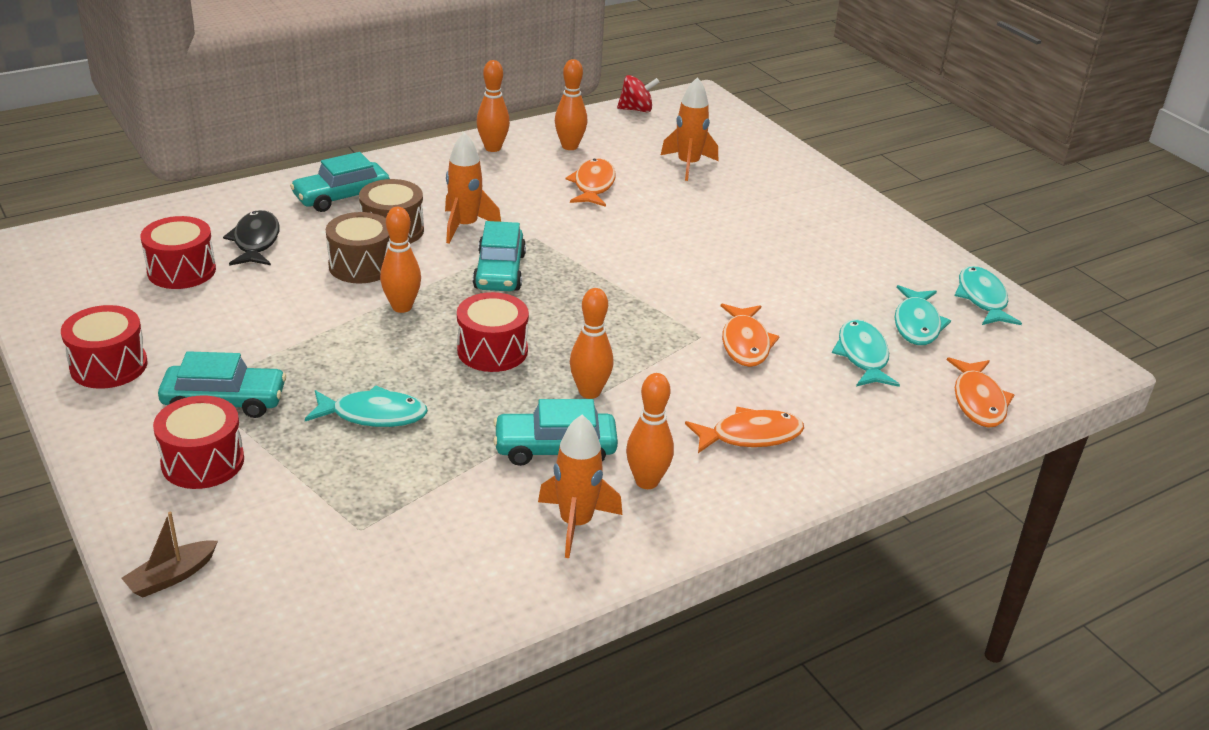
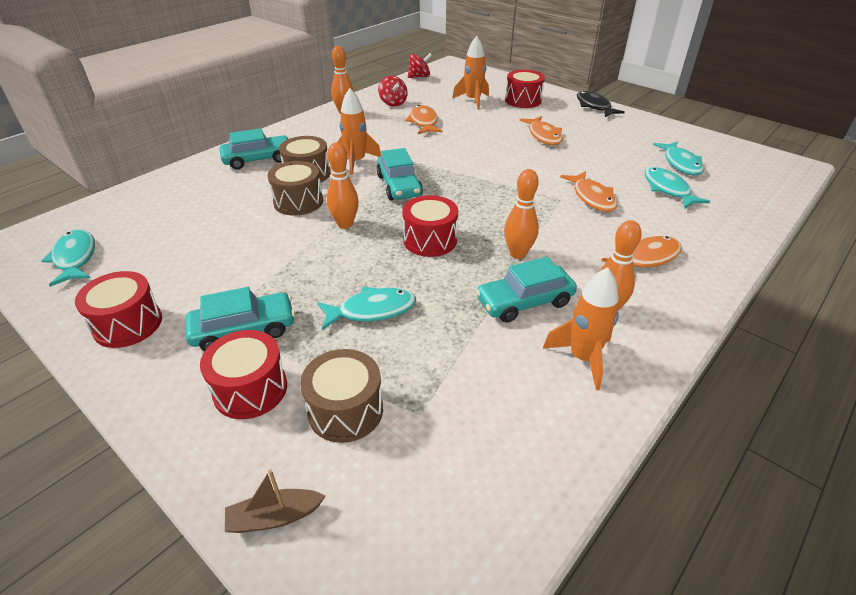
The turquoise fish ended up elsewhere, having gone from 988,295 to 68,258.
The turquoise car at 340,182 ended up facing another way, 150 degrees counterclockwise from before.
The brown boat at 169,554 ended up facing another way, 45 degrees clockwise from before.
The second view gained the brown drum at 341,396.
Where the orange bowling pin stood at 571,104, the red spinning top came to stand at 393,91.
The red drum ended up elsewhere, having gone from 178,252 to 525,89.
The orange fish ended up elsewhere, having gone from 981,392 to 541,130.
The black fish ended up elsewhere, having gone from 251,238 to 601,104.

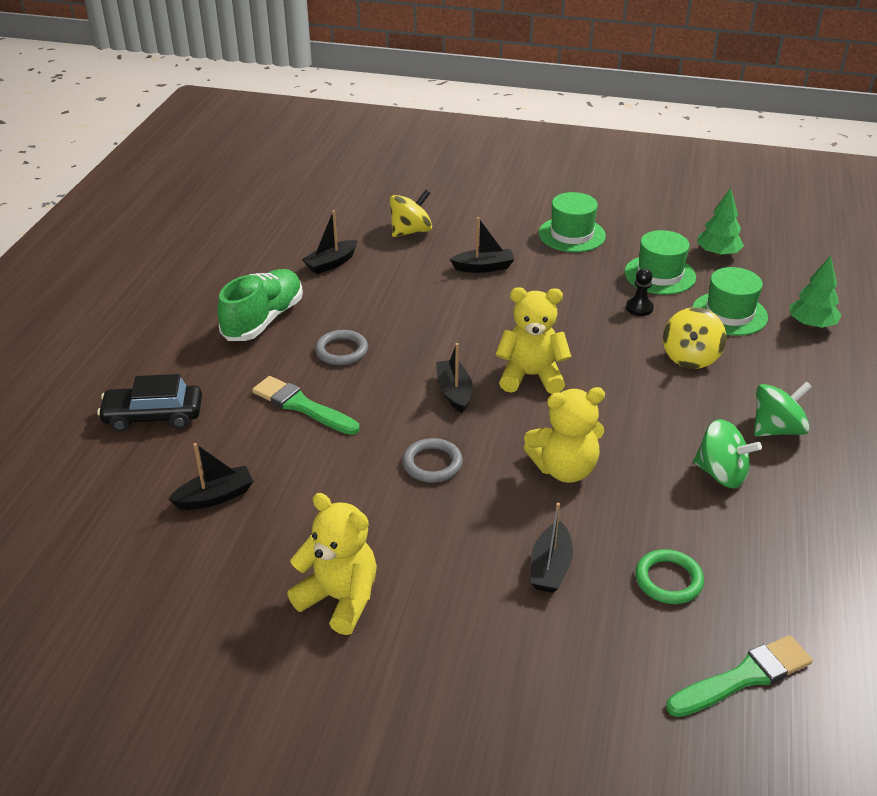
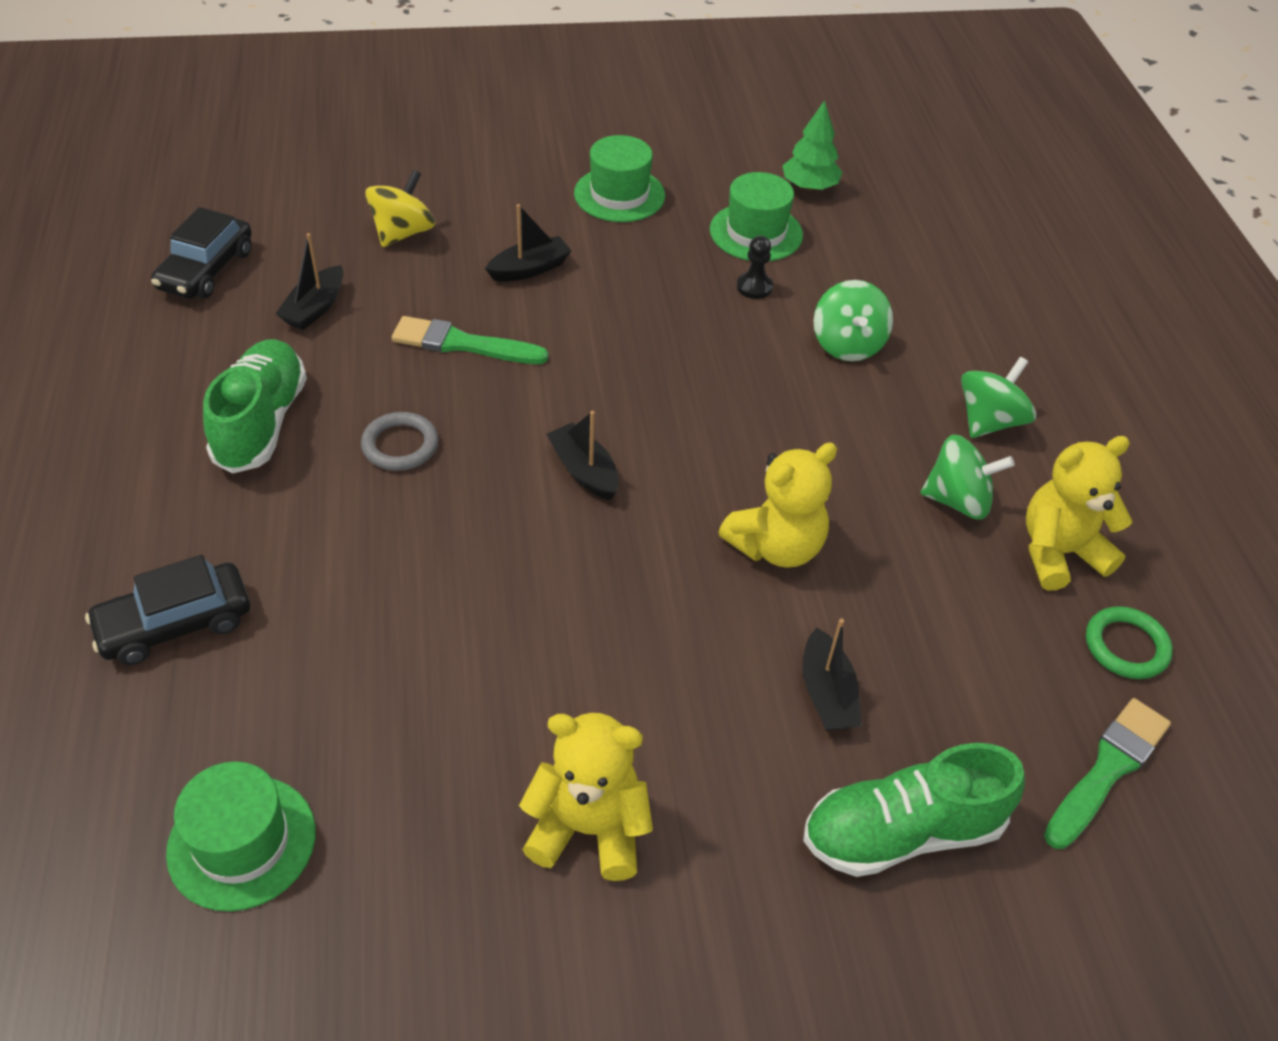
The second view gained the black car at 201,253.
The green hat ended up elsewhere, having gone from 730,301 to 241,836.
The green brush ended up elsewhere, having gone from 306,405 to 470,340.
The second view gained the green shoe at 914,810.
What was the yellow spinning top at 695,338 turned into the green spinning top at 853,320.
The yellow teddy bear ended up elsewhere, having gone from 533,340 to 1079,513.
The green ring ended up elsewhere, having gone from 669,576 to 1129,642.
The second view lost the black boat at 210,476.
The second view lost the grey ring at 433,460.
The second view lost the green tree at 815,292.

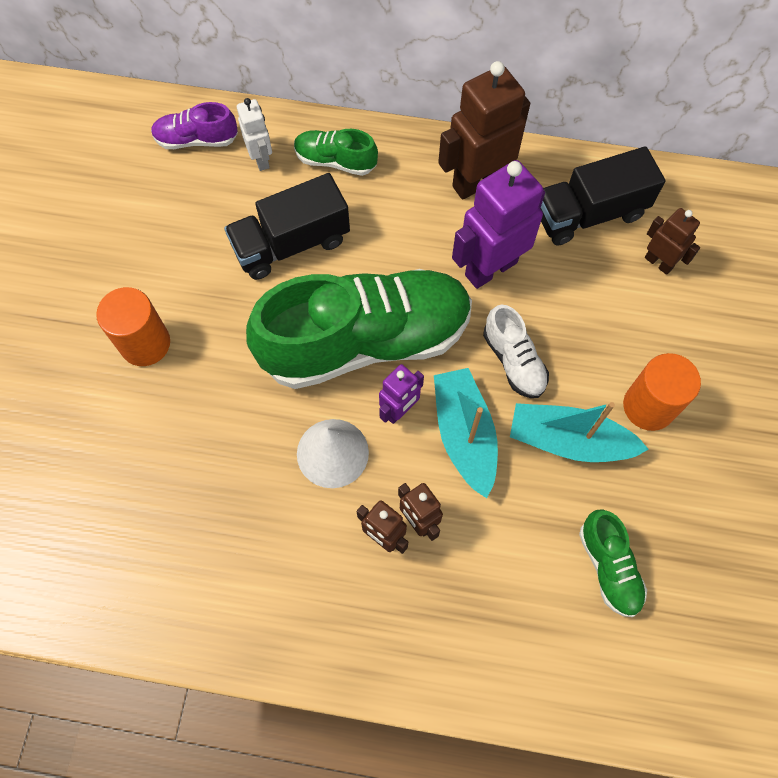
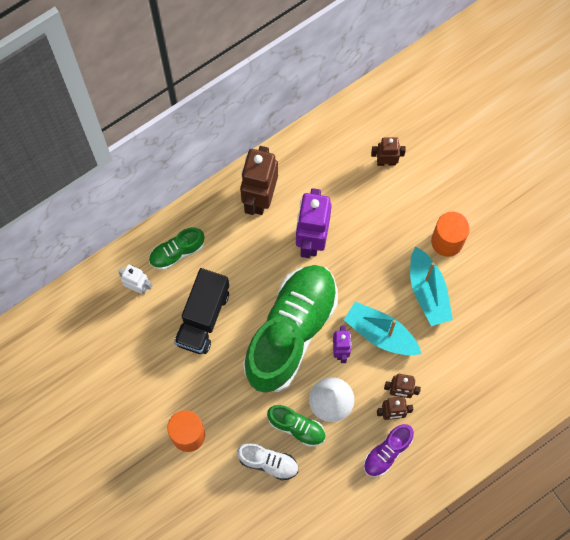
The white shoe ended up elsewhere, having gone from 516,351 to 267,462.
The green shoe ended up elsewhere, having gone from 613,563 to 296,426.
The purple shoe ended up elsewhere, having gone from 194,125 to 389,450.
The turquoise boat at 579,432 ended up facing another way, 75 degrees counterclockwise from before.
The second view lost the black truck at 603,196.

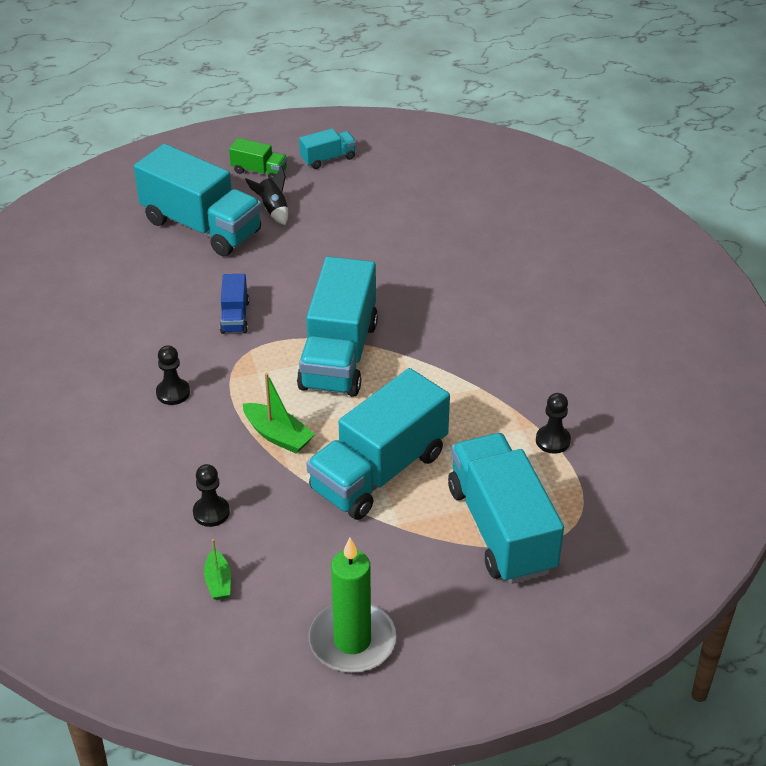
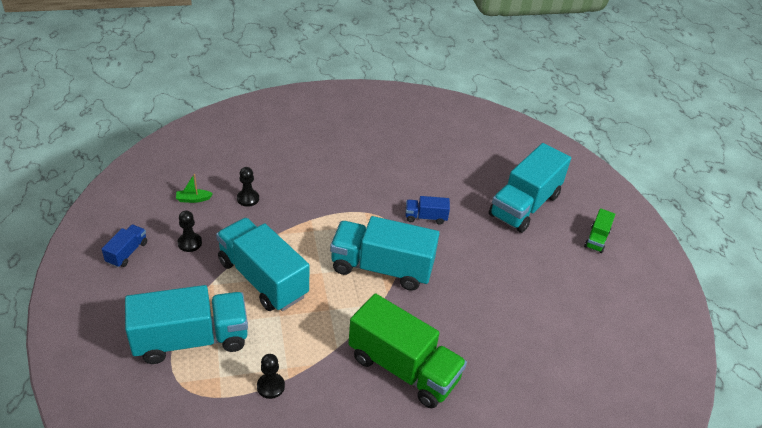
Where the green candle stood at 352,605, the blue truck came to stand at 124,246.
The black pawn ended up elsewhere, having gone from 173,375 to 190,231.
The second view gained the green truck at 407,350.
The second view lost the green boat at 279,413.
The second view lost the black rocket at 266,195.
The second view lost the turquoise truck at 327,148.

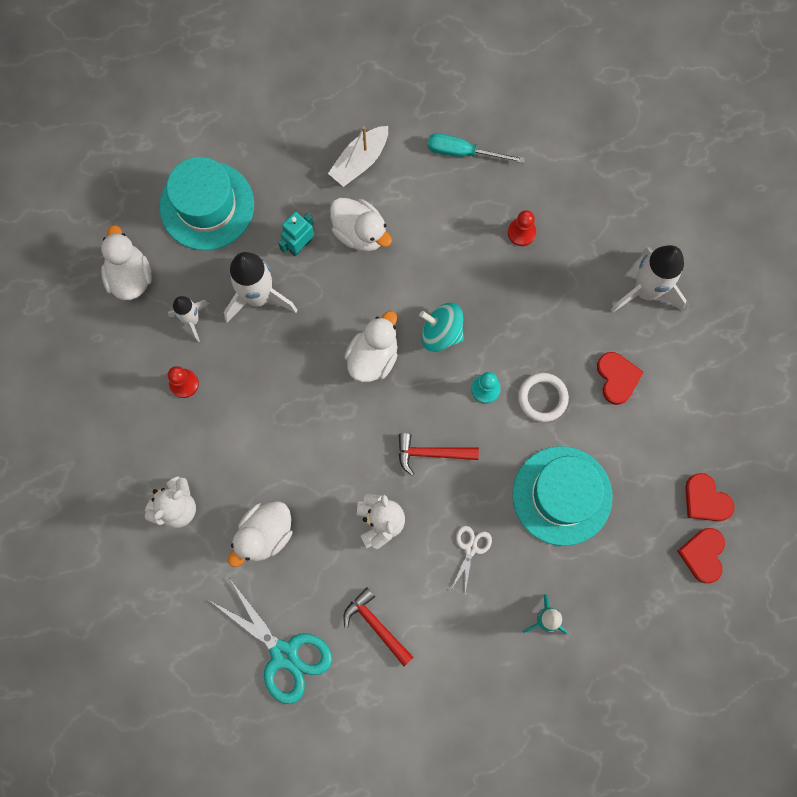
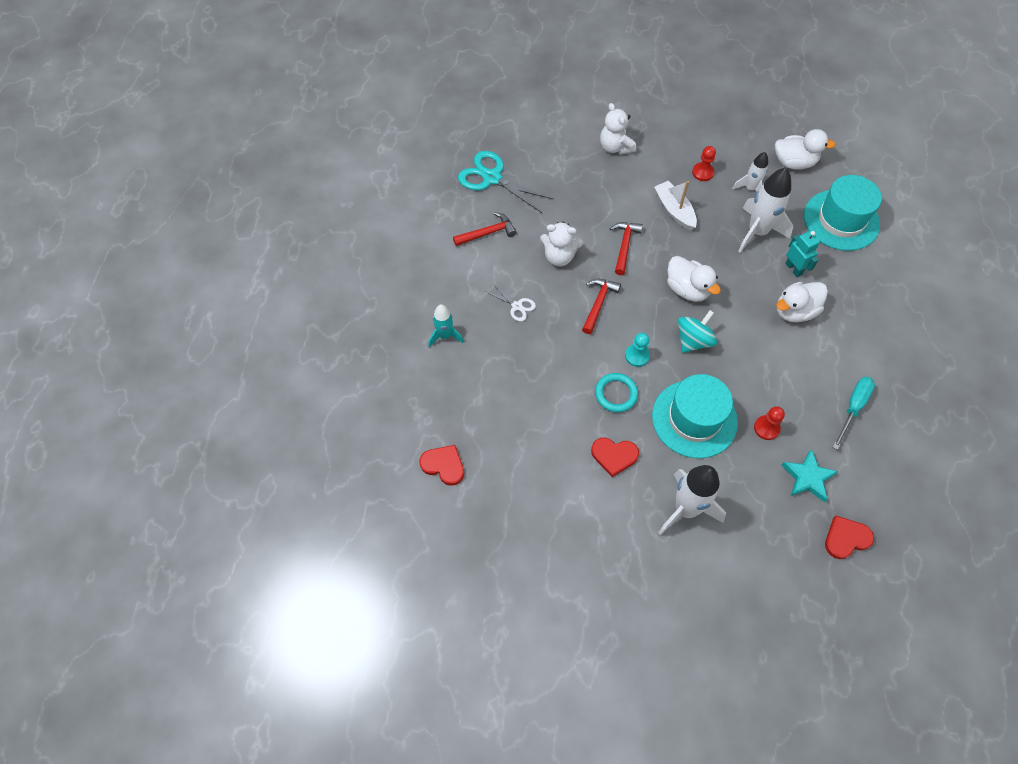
The turquoise scissors at 270,641 ended up facing another way, 60 degrees clockwise from before.
What was the white ring at 543,397 turned into the turquoise ring at 616,392.
The second view gained the red hammer at 626,248.
The turquoise hat ended up elsewhere, having gone from 562,496 to 695,416.
The white boat ended up elsewhere, having gone from 358,156 to 675,205.
The second view gained the turquoise star at 810,475.
The red heart ended up elsewhere, having gone from 710,497 to 849,537.
The second view lost the white duck at 260,534.

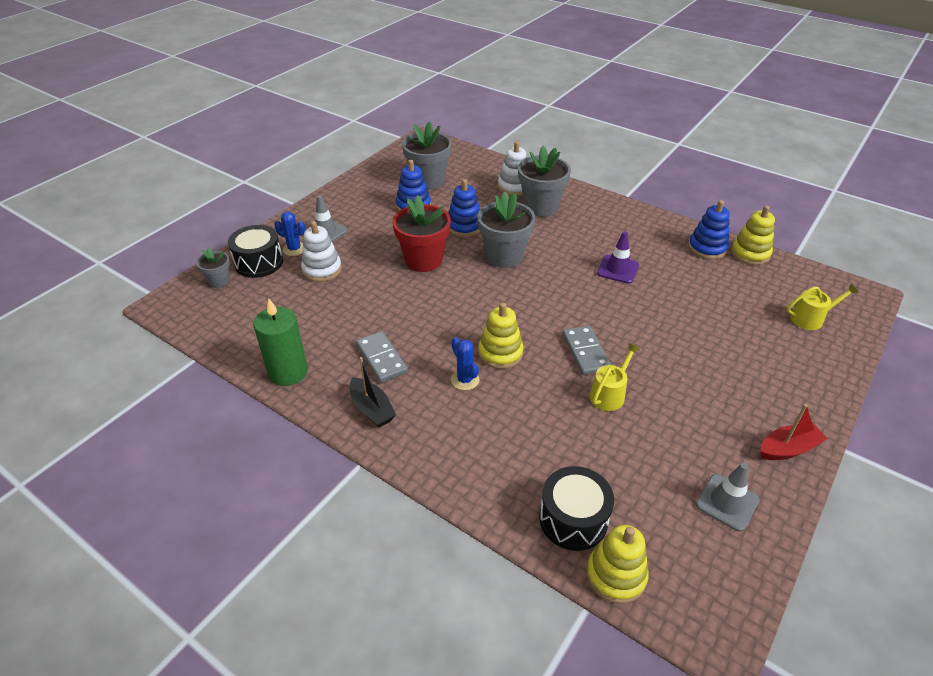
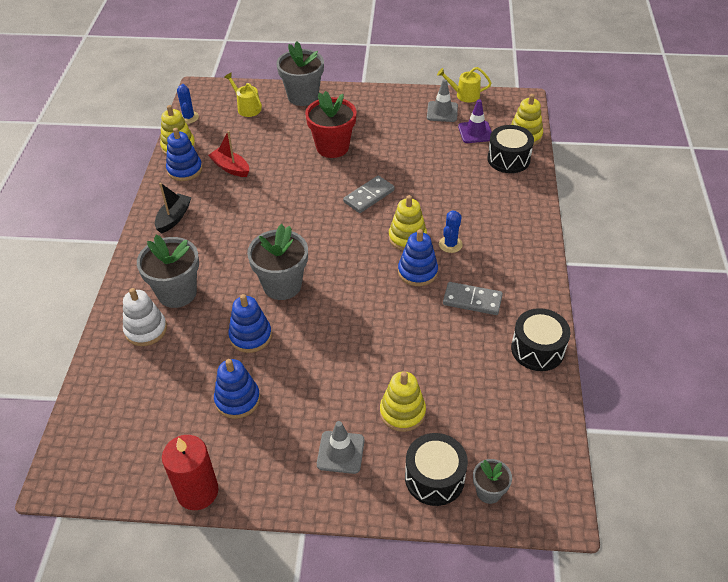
The black boat ended up elsewhere, having gone from 373,392 to 173,208.
The second view gained the red candle at 190,472.
The blue cactus ended up elsewhere, having gone from 289,233 to 188,104.
The red boat ended up elsewhere, having gone from 794,432 to 228,154.
The grey flower pot ended up elsewhere, having gone from 427,155 to 300,74.
The red flower pot ended up elsewhere, having gone from 421,233 to 330,124.
What was the white stacking toy at 321,251 turned into the yellow stacking toy at 403,402.
The second view gained the blue stacking toy at 418,257.
The yellow watering can ended up elsewhere, having gone from 614,377 to 464,84.
The grey domino at 382,357 ended up facing another way, 75 degrees clockwise from before.
The purple traffic cone ended up elsewhere, having gone from 618,257 to 475,121.
Where the green candle stood at 281,342, the black drum came to stand at 541,339.

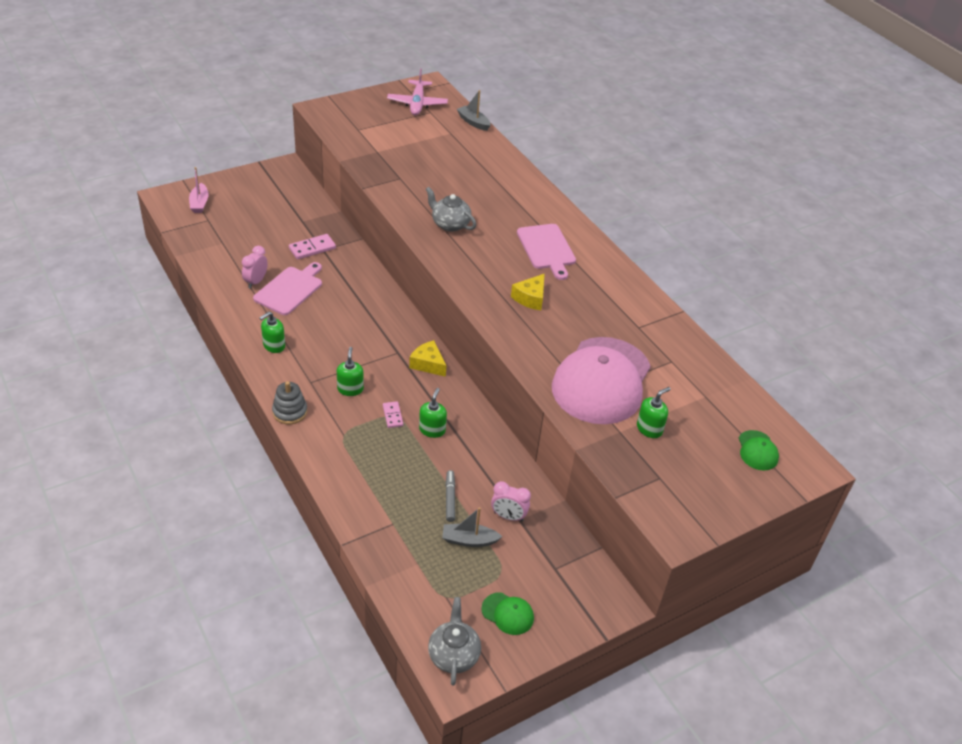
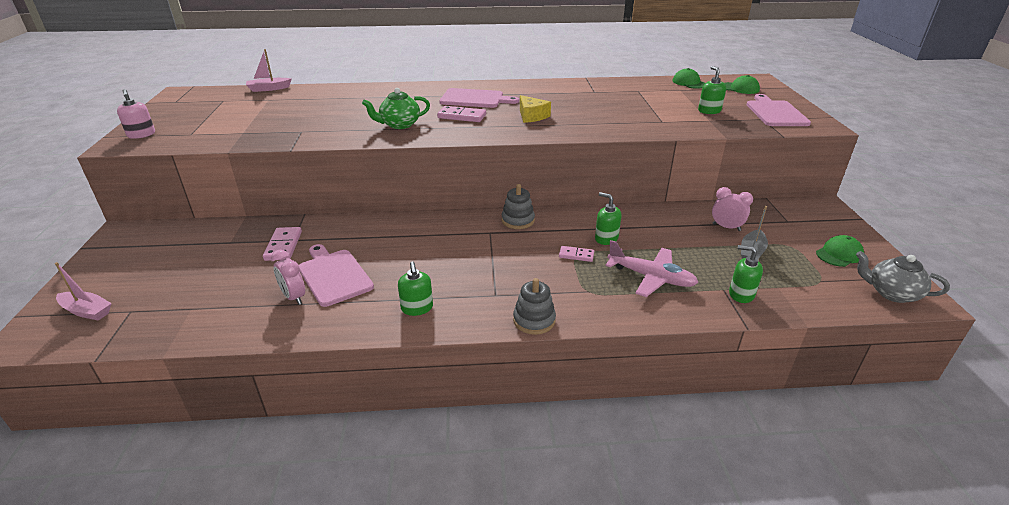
The second view gained the pink soap dispenser at 136,114.
What was the grey boat at 474,110 turned into the pink boat at 269,70.
What was the grey teapot at 450,209 turned into the green teapot at 396,108.
The second view gained the pink domino at 461,114.
Where the yellow cheese stood at 427,358, the grey stacking toy came to stand at 518,206.
The pink plane ended up elsewhere, having gone from 417,92 to 652,268.
The second view gained the green cap at 688,78.
The pink clock at 511,501 ended up facing another way, 105 degrees counterclockwise from before.
The green soap dispenser ended up elsewhere, having gone from 350,371 to 746,274.
The second view gained the pink cutting board at 779,110.
The second view lost the grey marker at 450,496.
The second view lost the pink cap at 601,380.

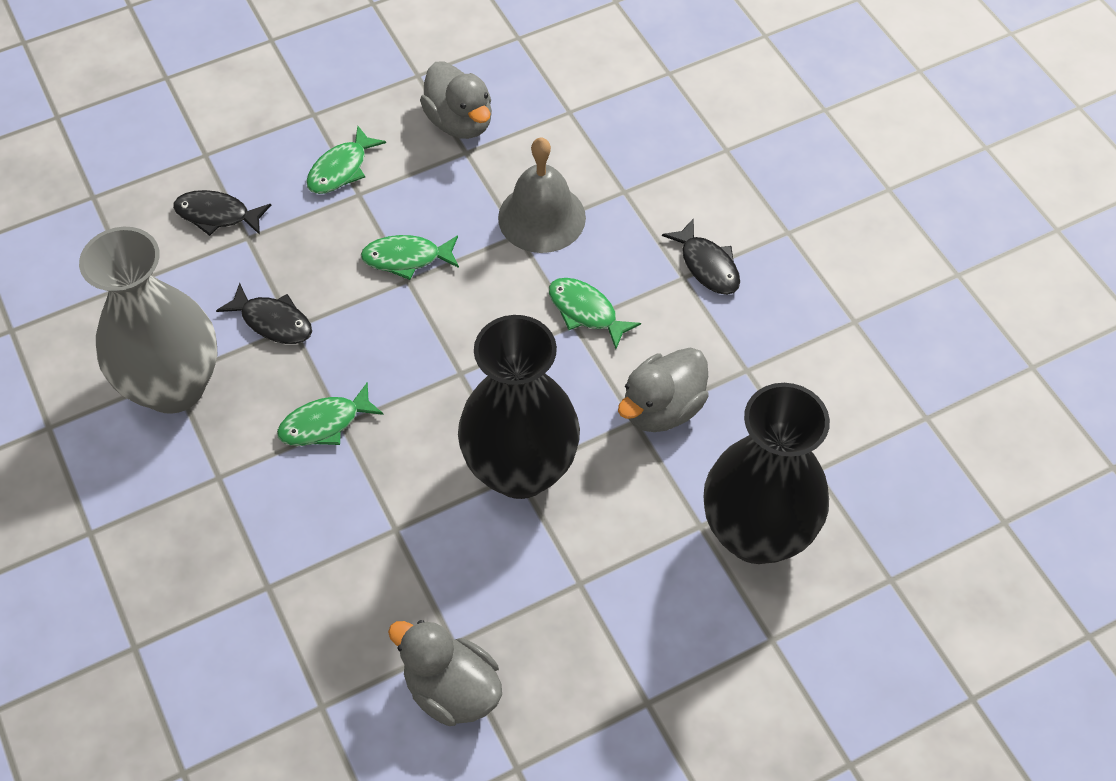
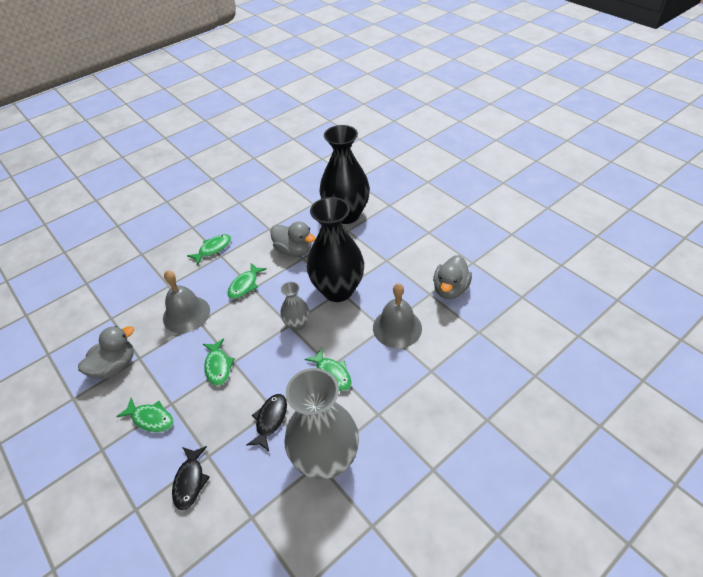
What was the black fish at 701,257 turned into the green fish at 209,249.
The second view gained the grey vase at 294,306.
The second view gained the grey bell at 397,315.

